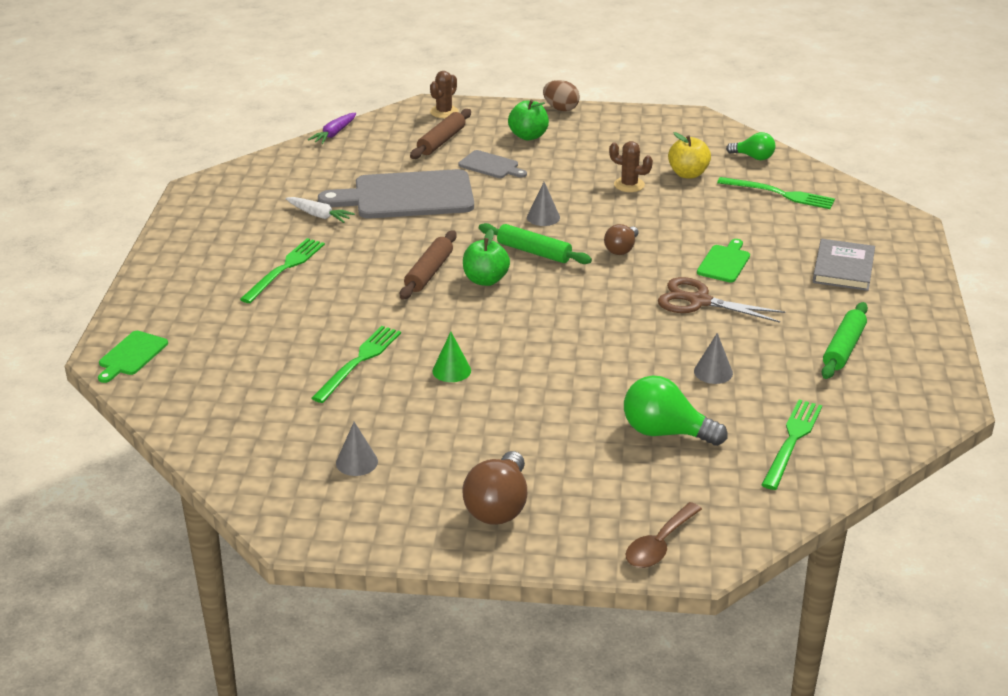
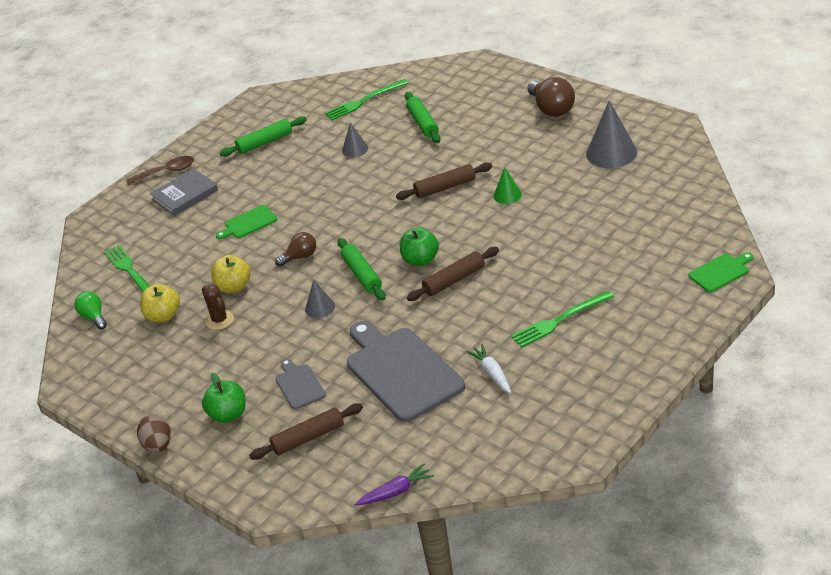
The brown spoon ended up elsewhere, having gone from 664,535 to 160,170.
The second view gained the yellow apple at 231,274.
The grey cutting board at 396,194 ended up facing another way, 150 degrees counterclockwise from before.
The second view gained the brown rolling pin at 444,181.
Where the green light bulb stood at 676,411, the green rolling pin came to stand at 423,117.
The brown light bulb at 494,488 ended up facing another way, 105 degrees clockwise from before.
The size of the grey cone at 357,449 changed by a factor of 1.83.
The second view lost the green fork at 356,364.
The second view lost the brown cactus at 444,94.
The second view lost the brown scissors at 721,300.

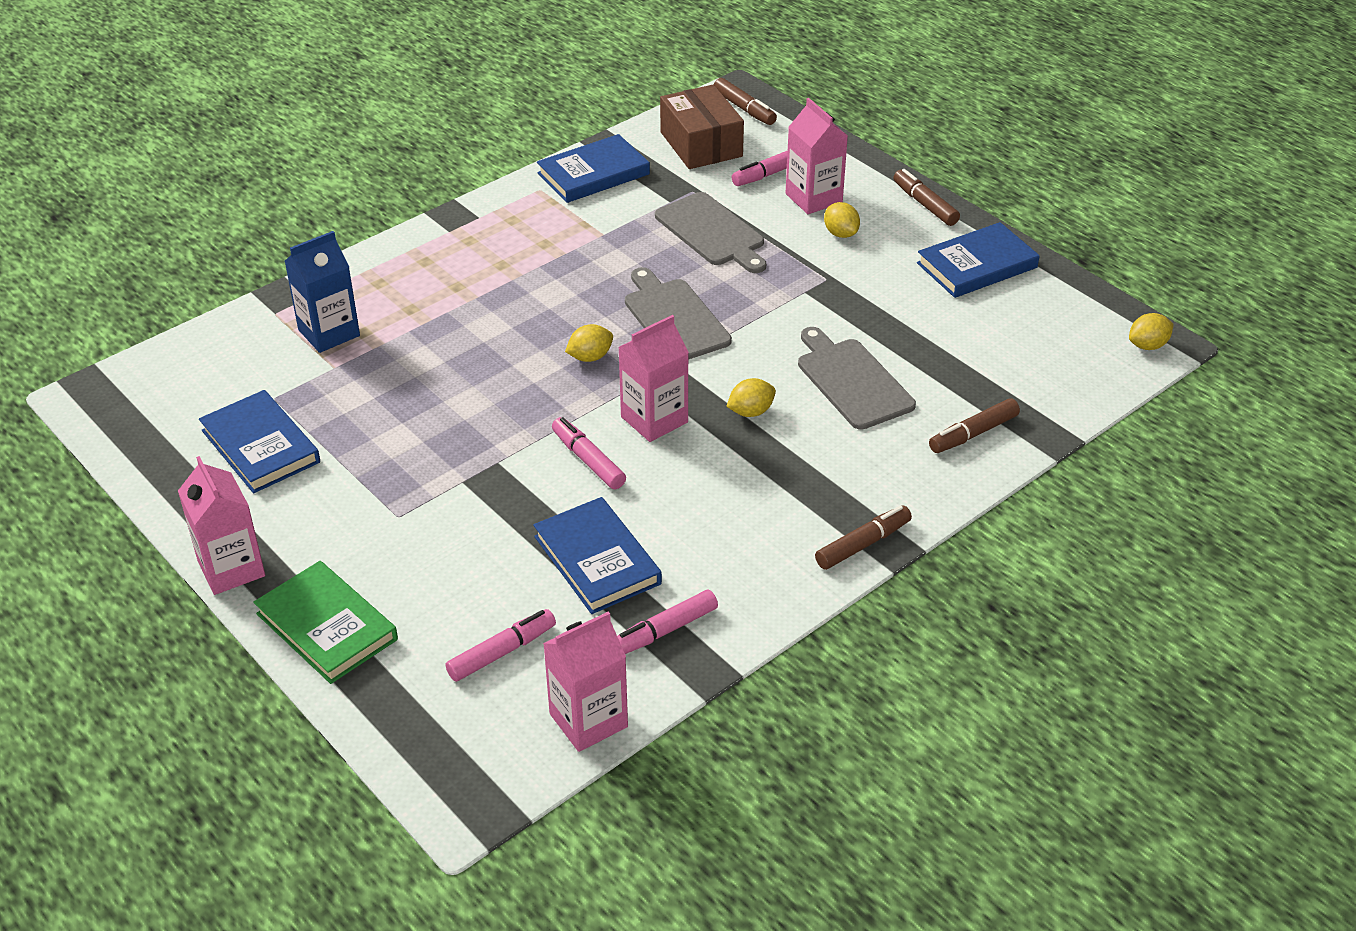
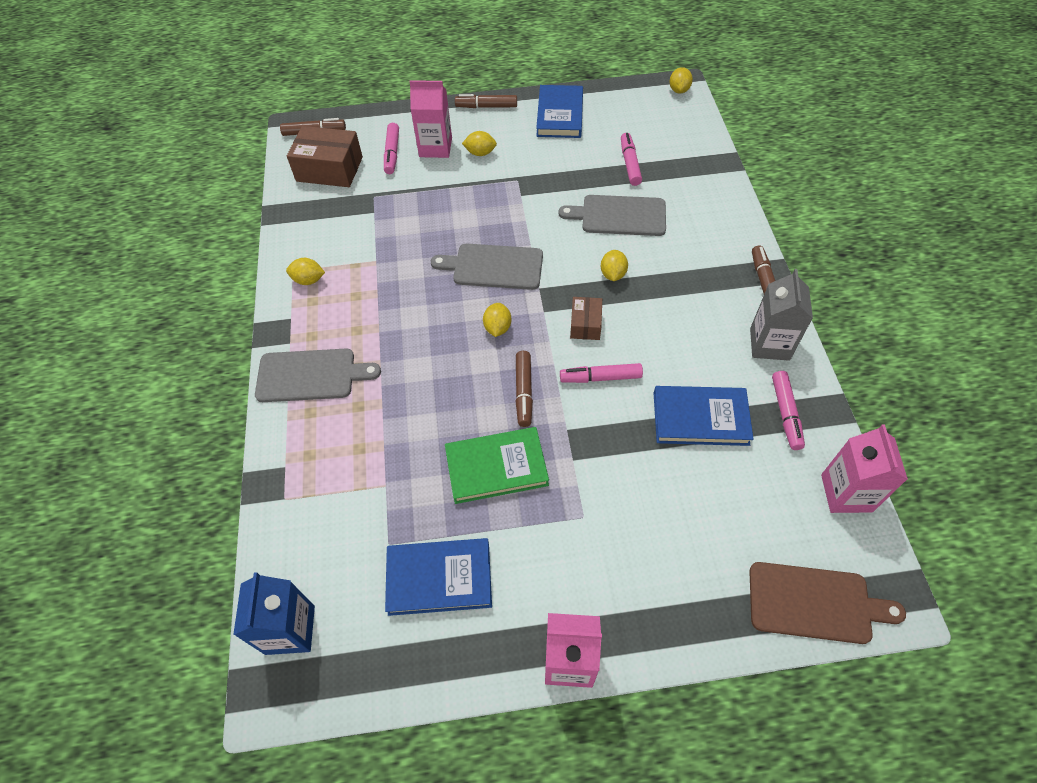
The blue carton ended up elsewhere, having gone from 322,292 to 274,613.
The grey cutting board ended up elsewhere, having gone from 710,232 to 318,375.
The second view gained the yellow lemon at 305,271.
The green book ended up elsewhere, having gone from 325,622 to 497,465.
The brown marker ended up elsewhere, having gone from 974,425 to 524,389.
Where the pink carton stood at 653,378, the brown box came to stand at 586,318.
The pink marker ended up elsewhere, having gone from 501,645 to 631,159.
The second view gained the brown cutting board at 827,603.
The second view gained the grey carton at 781,315.
The second view lost the blue book at 593,168.

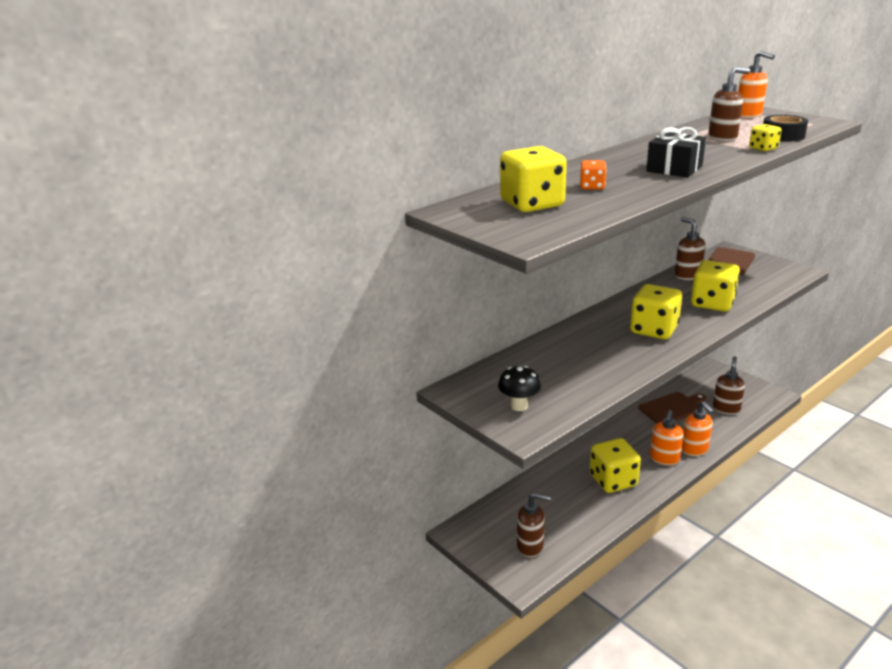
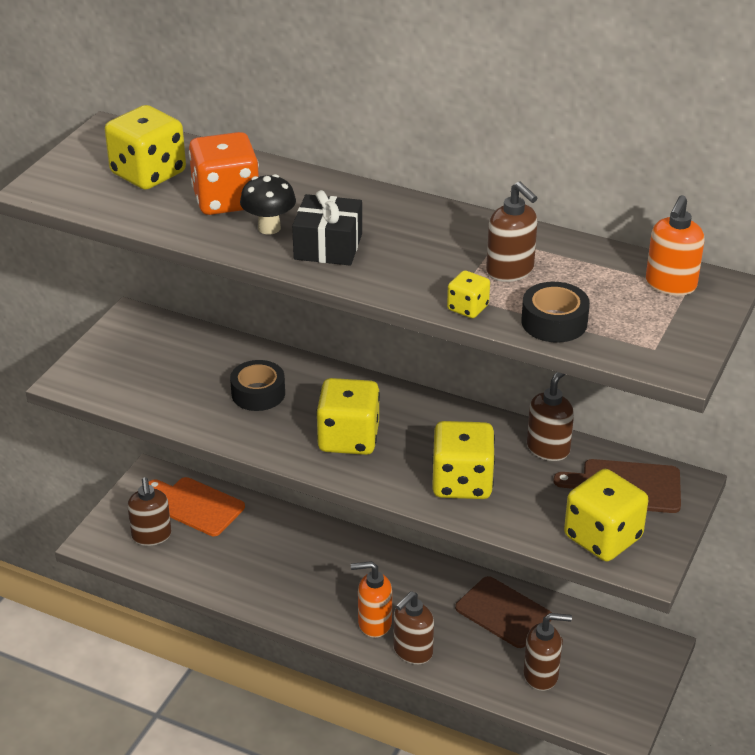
The second view gained the orange cutting board at 196,506.
The size of the orange dice at 593,175 changed by a factor of 2.00.
The second view gained the black tape at 257,385.
The black mushroom ended up elsewhere, having gone from 519,388 to 268,204.
What was the orange soap dispenser at 698,428 turned into the brown soap dispenser at 413,627.
The yellow dice ended up elsewhere, having gone from 615,465 to 606,515.

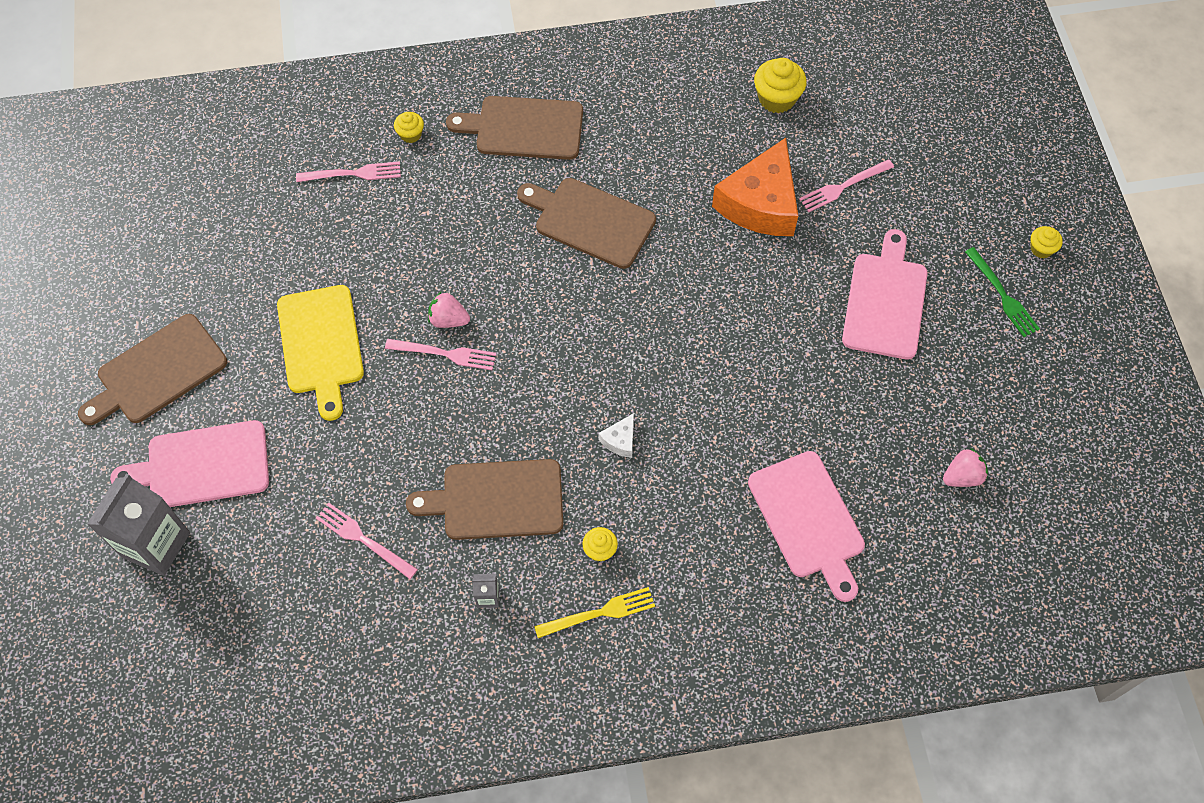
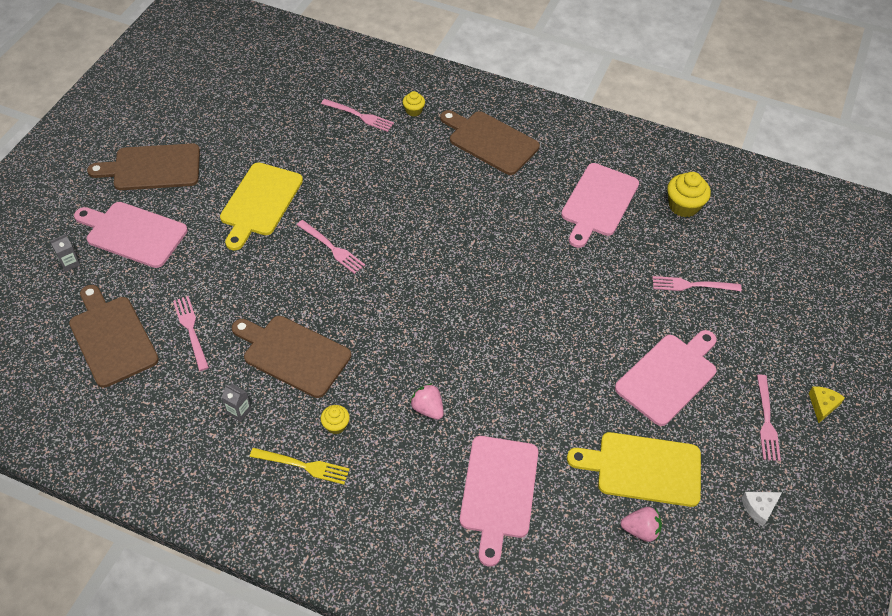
The size of the grey carton at 138,525 changed by a factor of 0.42.
The brown cutting board ended up elsewhere, having gone from 586,223 to 114,336.
The pink strawberry ended up elsewhere, having gone from 449,309 to 427,401.
The second view gained the pink cutting board at 600,205.
The second view gained the yellow cutting board at 634,469.
The white cheese ended up elsewhere, having gone from 616,435 to 762,509.
What was the green fork at 1002,292 turned into the pink fork at 769,418.
Where the yellow cupcake stood at 1046,242, the yellow cheese came to stand at 827,404.
The second view lost the orange cheese at 755,187.

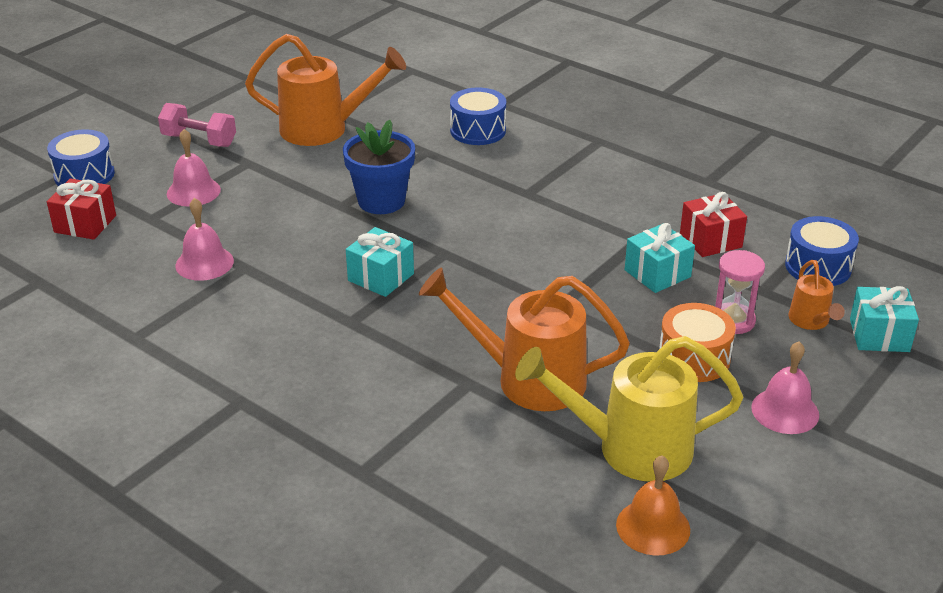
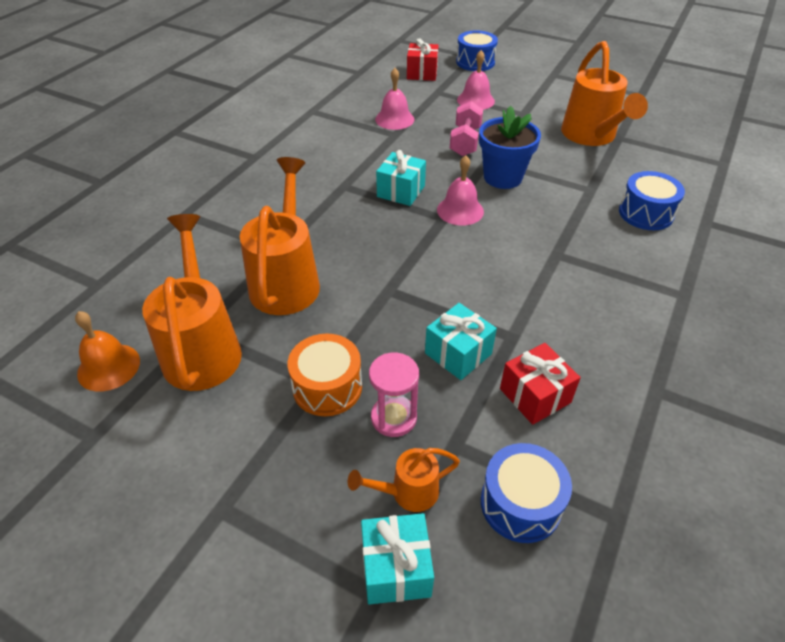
What was the yellow watering can at 629,409 turned into the orange watering can at 192,302.
The pink bell ended up elsewhere, having gone from 785,387 to 460,190.
The pink dumbbell ended up elsewhere, having gone from 197,125 to 466,128.

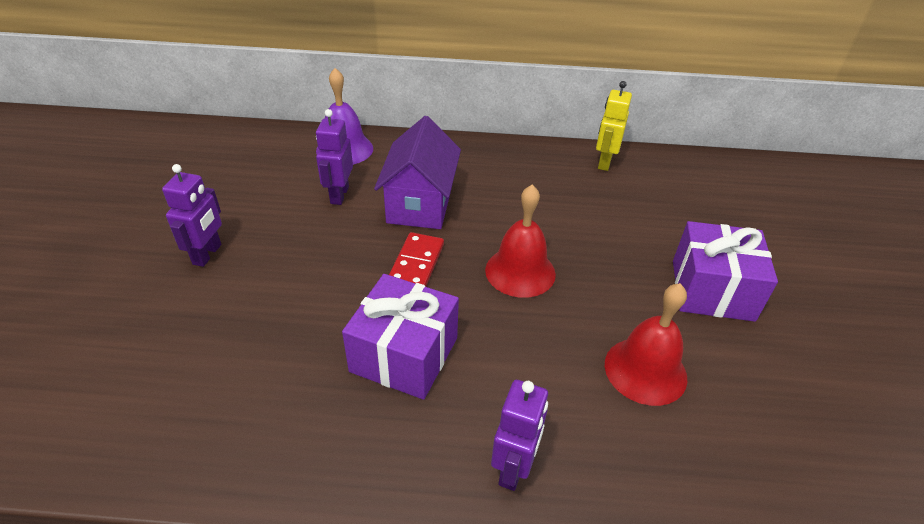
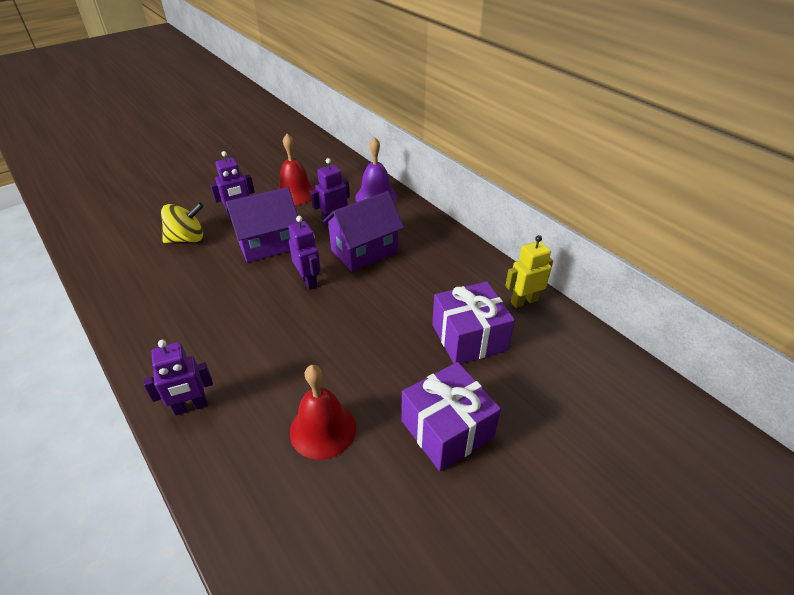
The second view gained the yellow spinning top at 182,222.
The second view gained the purple house at 262,225.
The red bell ended up elsewhere, having gone from 520,241 to 296,169.
Where the red domino stood at 416,259, the purple robot came to stand at 304,253.
The purple gift ended up elsewhere, having gone from 400,337 to 473,322.

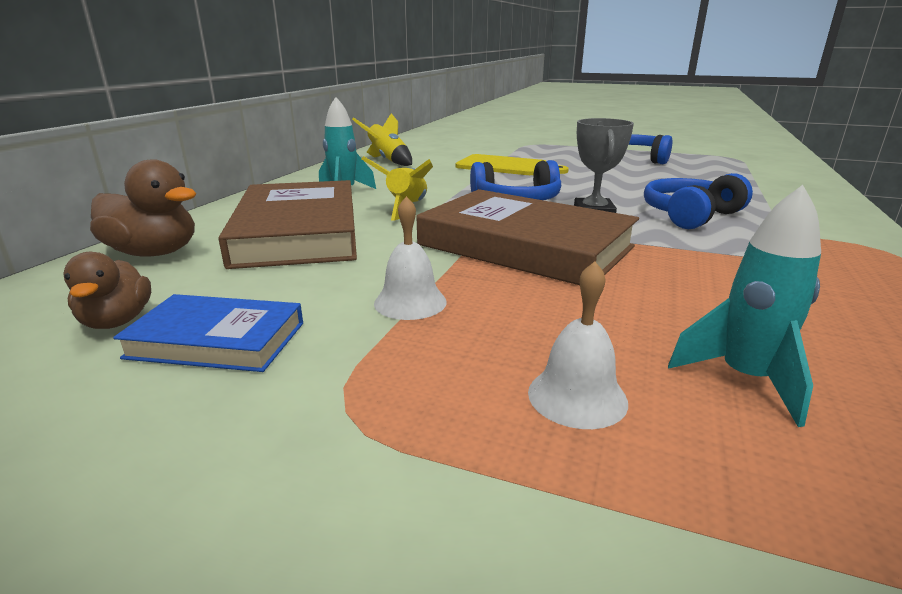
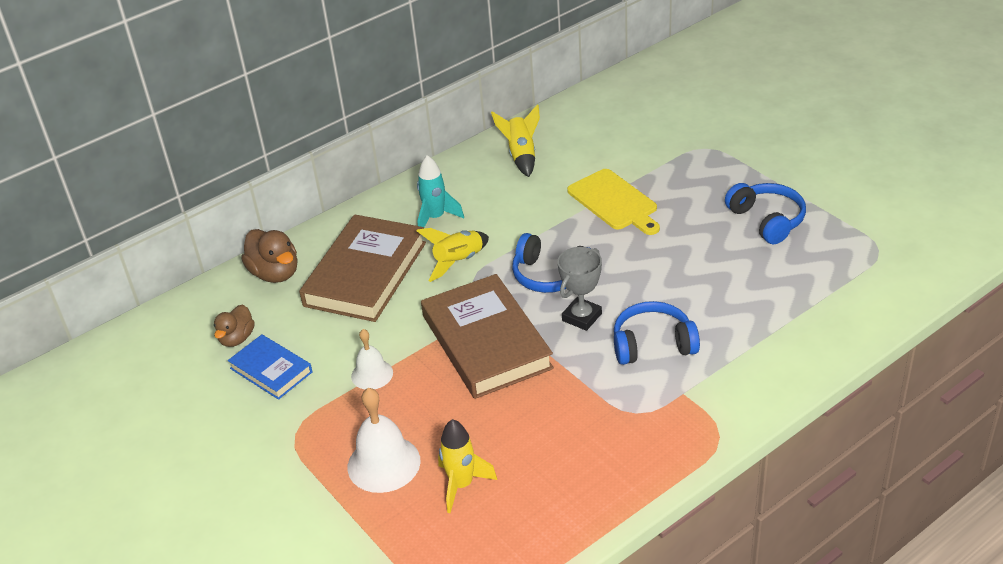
The size of the white bell at 578,345 changed by a factor of 1.62.
What was the turquoise rocket at 744,306 turned into the yellow rocket at 467,466.

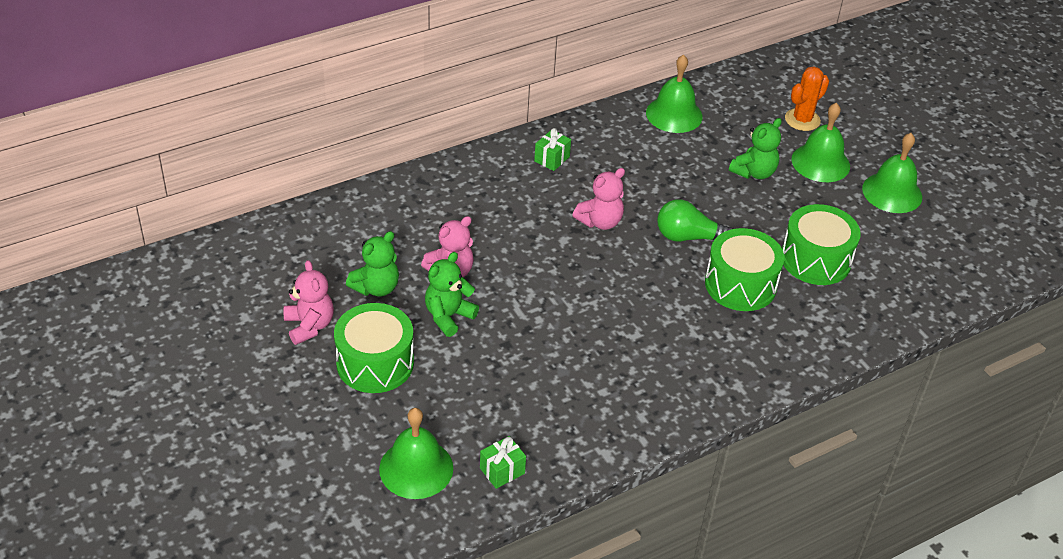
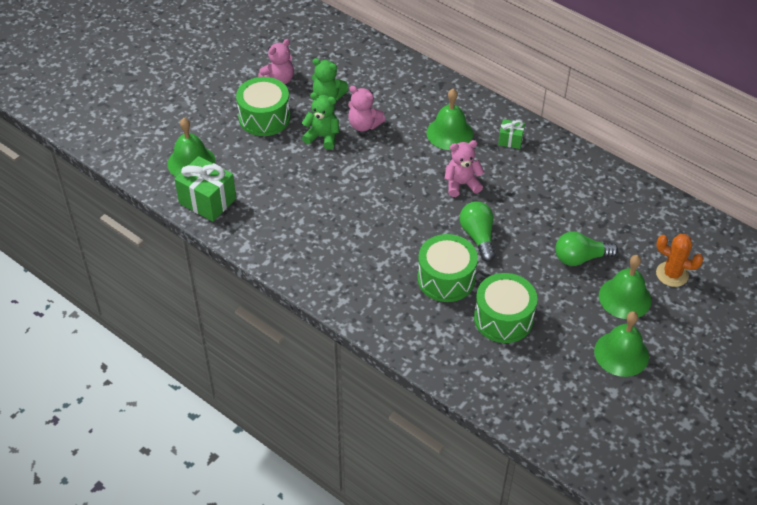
The size of the green gift at 503,462 changed by a factor of 1.88.
The green bell ended up elsewhere, having gone from 674,93 to 449,119.
The pink teddy bear at 599,199 ended up facing another way, 135 degrees clockwise from before.
Where the green teddy bear stood at 755,148, the green light bulb came to stand at 586,248.

